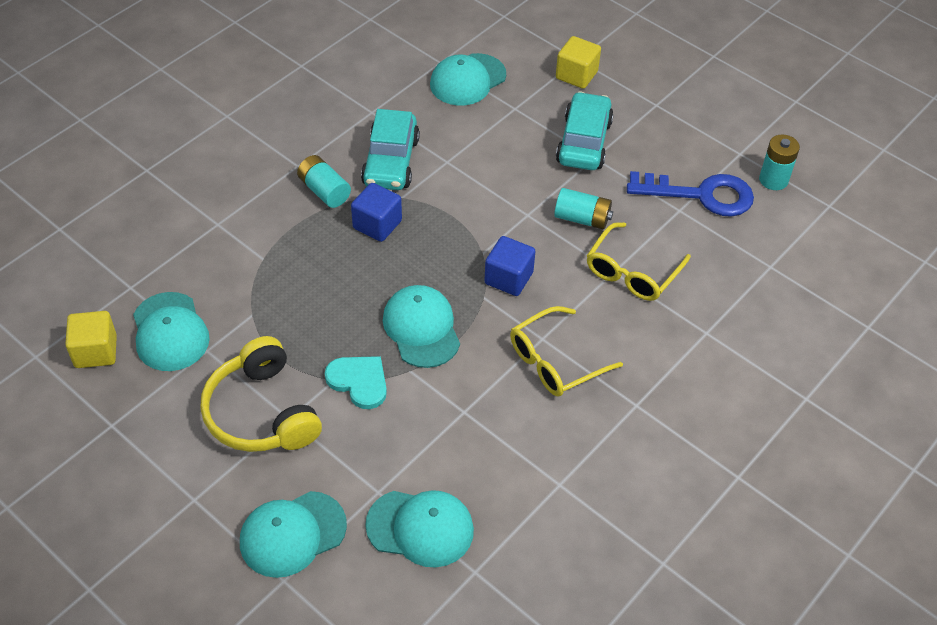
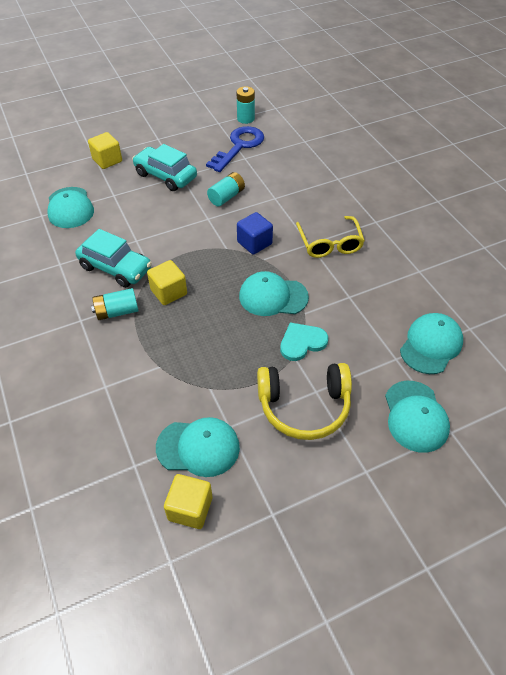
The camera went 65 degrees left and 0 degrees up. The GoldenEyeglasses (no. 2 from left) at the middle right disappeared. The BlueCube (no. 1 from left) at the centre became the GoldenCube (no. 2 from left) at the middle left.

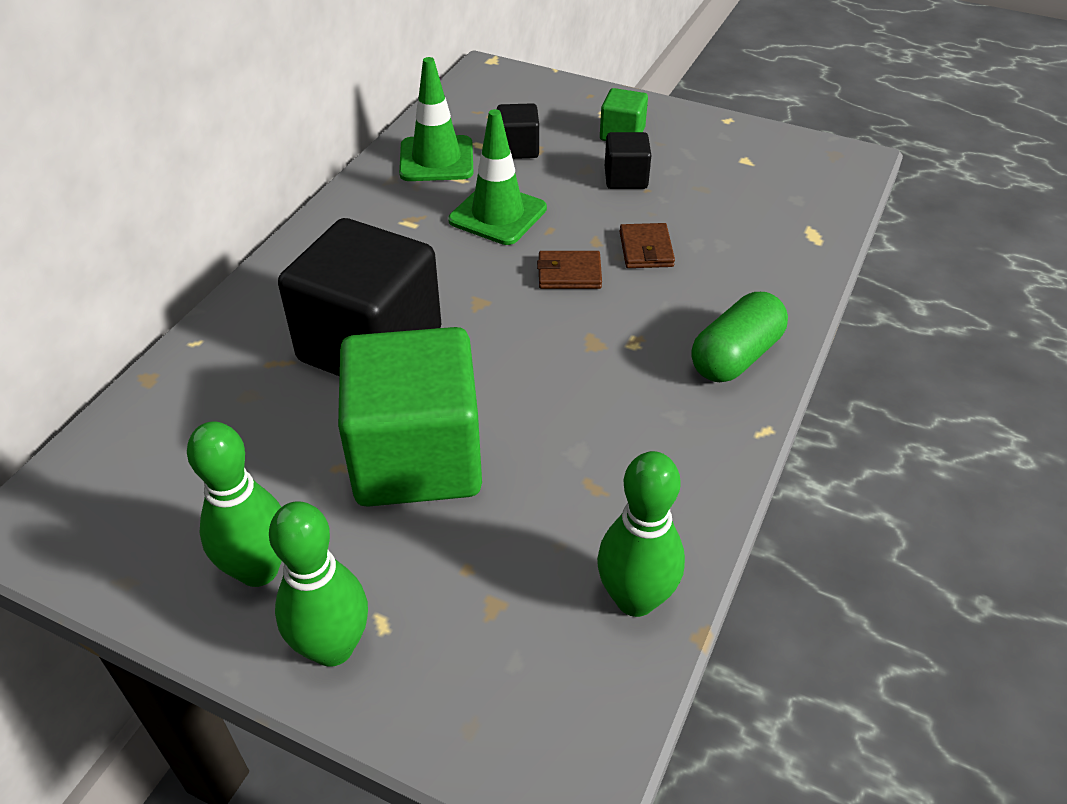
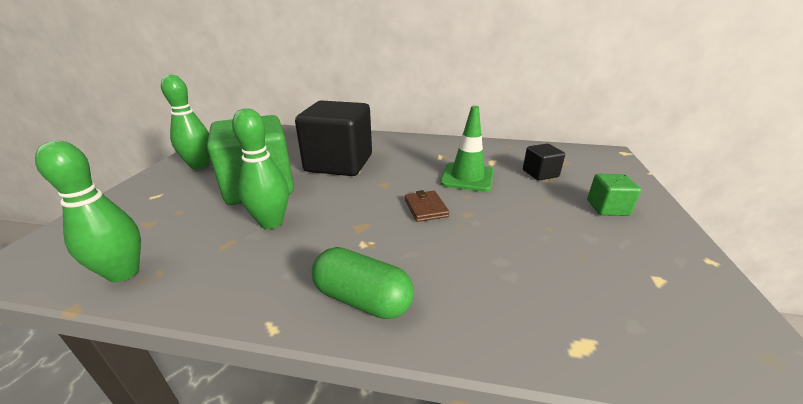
The camera went 75 degrees right and 15 degrees down. The GreenRoadCone (no. 1 from left) at the top centre disappeared. The JetBlackCube (no. 3 from left) at the top centre disappeared. The BrownBillfold (no. 2 from left) at the top centre disappeared. The GreenBowlingPin (no. 2 from left in the first image) moved from the bottom left to the middle left.

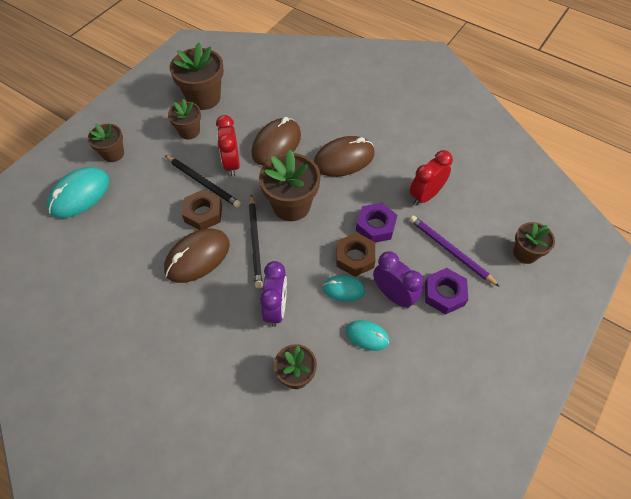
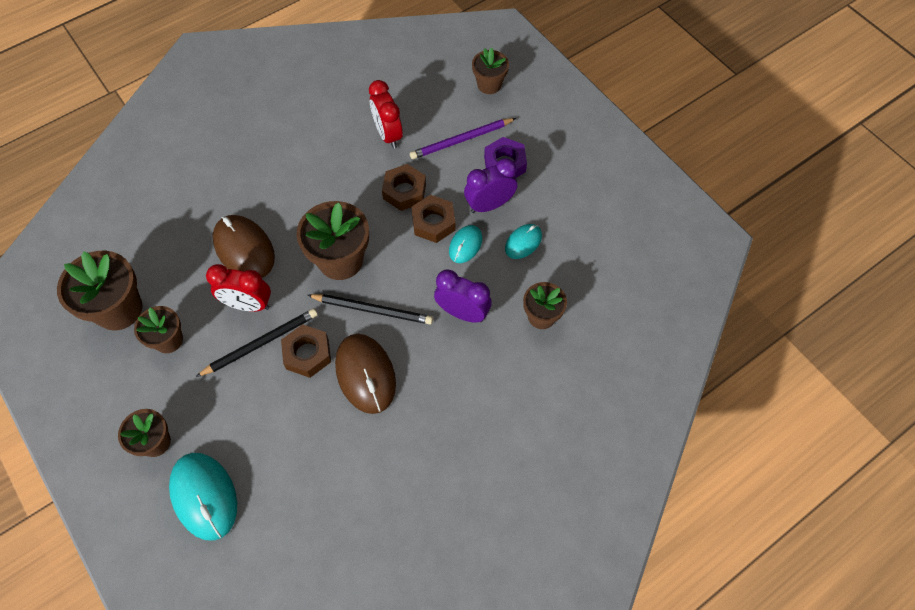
The camera went 70 degrees left and 5 degrees up. The BrownPcMouse (no. 3 from left) at the top centre disappeared. The RoyalPurpleHexagonNut (no. 1 from left) at the centre became the BrownHexagonNut (no. 2 from left) at the top centre.

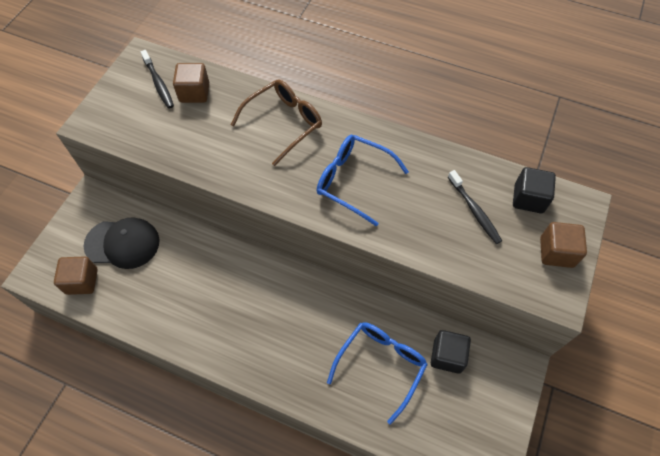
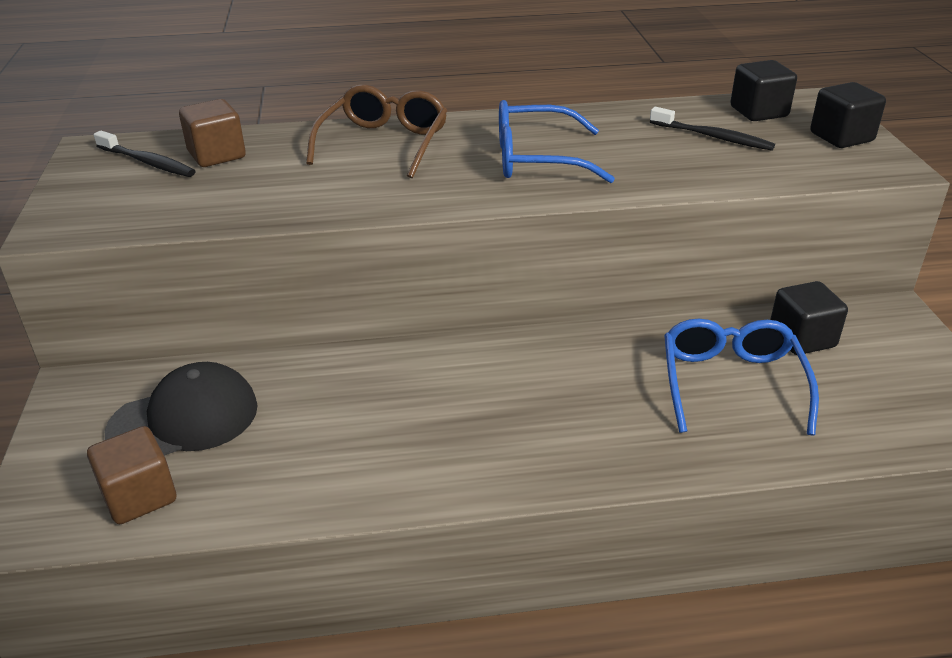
The camera went 30 degrees left and 25 degrees down. The BrownCube (no. 3 from left) at the middle right became the JetBlackCube (no. 3 from left) at the top right.

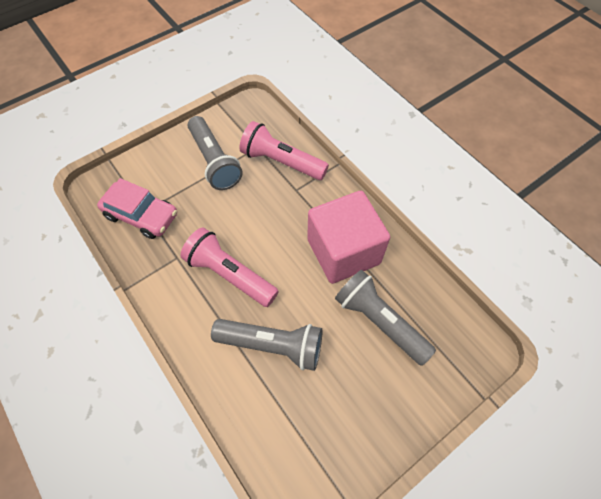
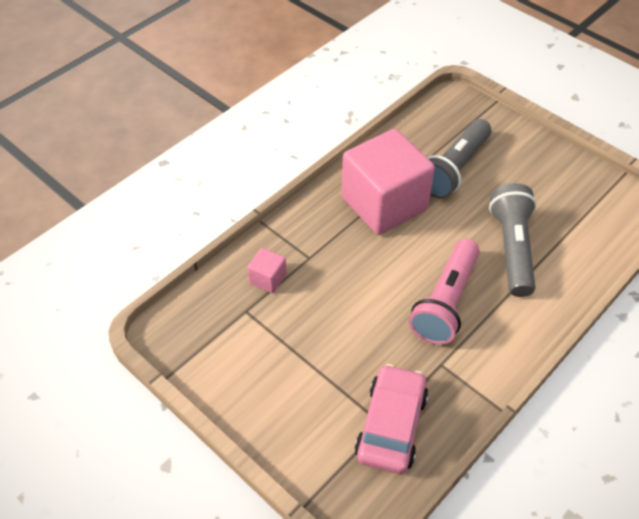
The camera went 100 degrees left and 10 degrees down. The AshGreyPocketTorch (no. 1 from left) at the top centre disappeared. The RosePinkPocketTorch (no. 2 from left) at the top centre was replaced by the RosePinkCube (no. 1 from left) at the centre.

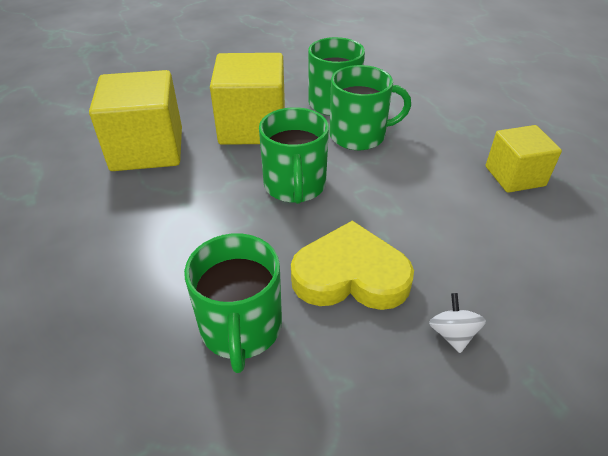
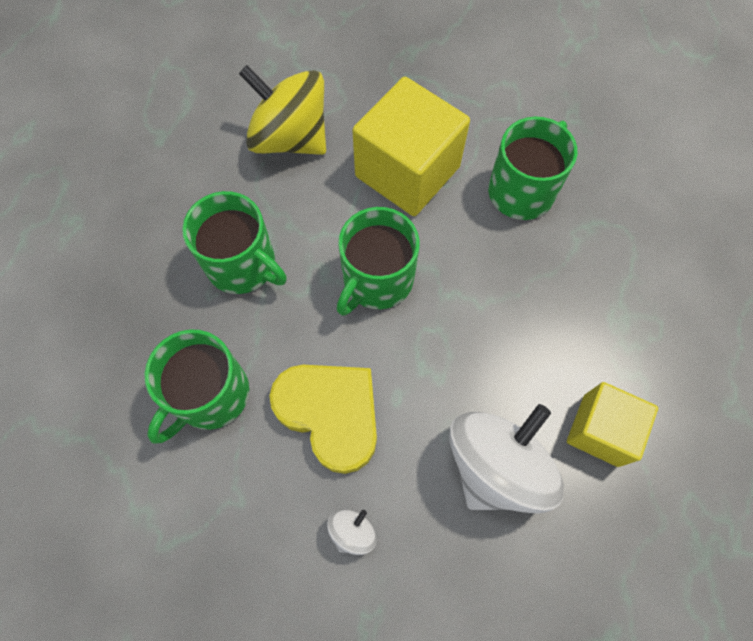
The camera went 40 degrees right and 25 degrees up. The SnowWhiteToyTop (no. 2 from left) at the bottom right appeared. The GreenMug (no. 4 from left in the first image) moved from the top centre to the middle left. The GoldenCube (no. 1 from left) at the top left was replaced by the GoldenToyTop at the top centre.

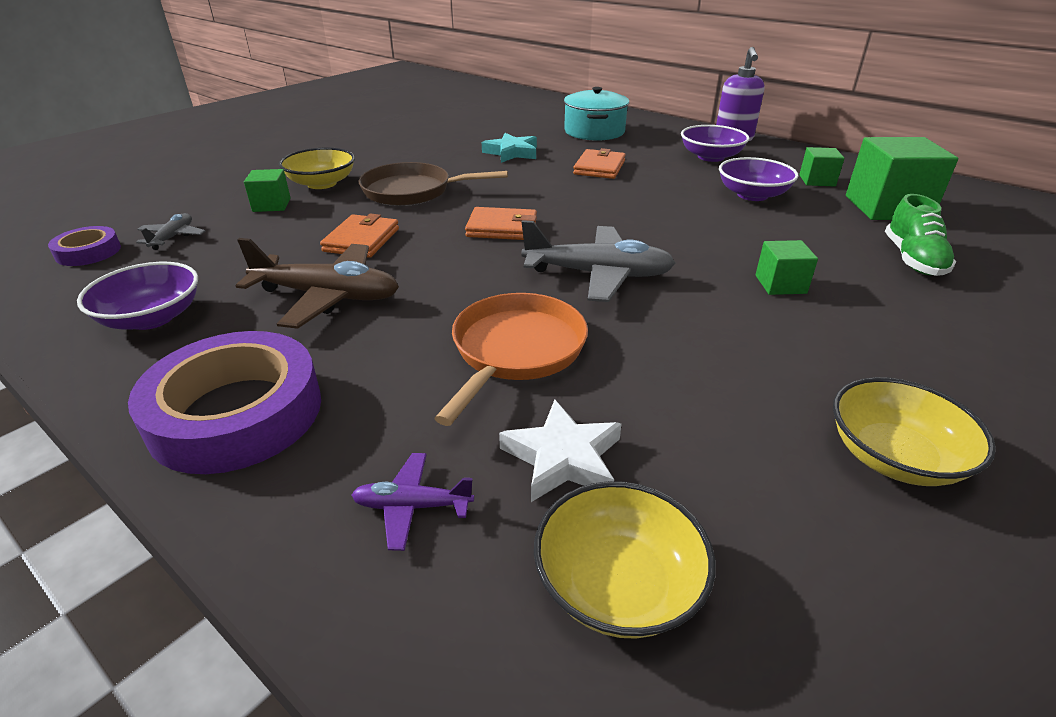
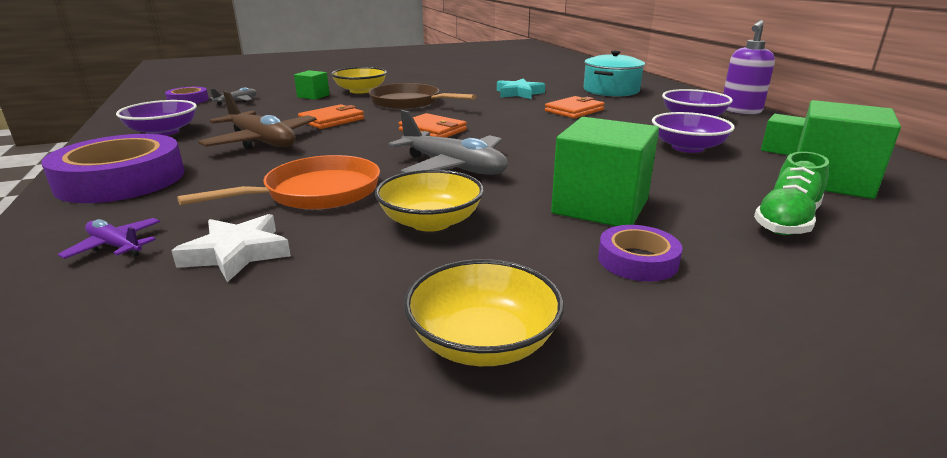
The camera went 30 degrees right and 10 degrees down. The RoyalPurpleStickyTape (no. 3 from left) at the middle right appeared. The GoldenDeepDish (no. 2 from left) moved from the bottom centre to the centre. The GreenCube (no. 2 from left) at the middle right changed to 1.94 times the size.

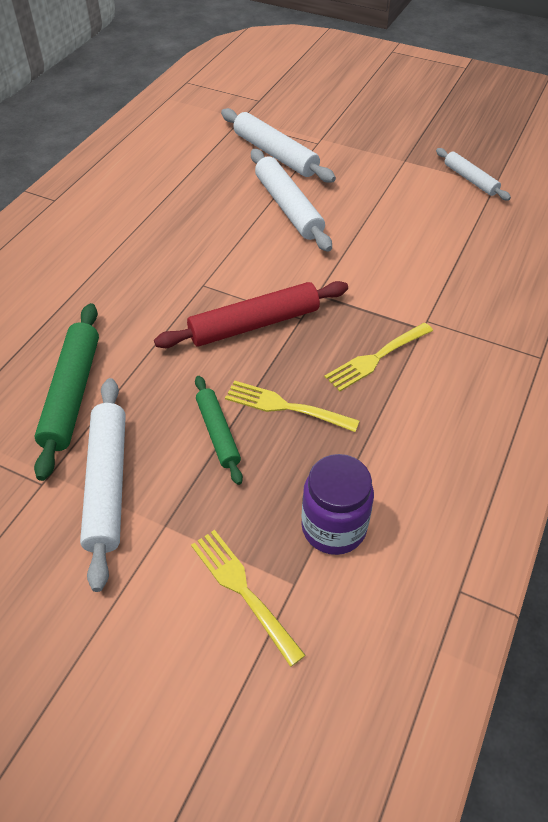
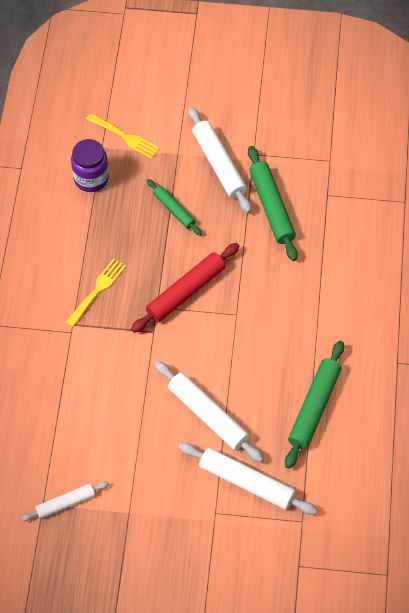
The camera went 160 degrees right and 10 degrees up. The GoldenTableFork (no. 2 from left) at the centre disappeared. The GreenPastryRoller (no. 3 from left) at the middle right appeared. The SnowWhitePastryRoller (no. 4 from left in the first image) at the top right turned 60 degrees counterclockwise.

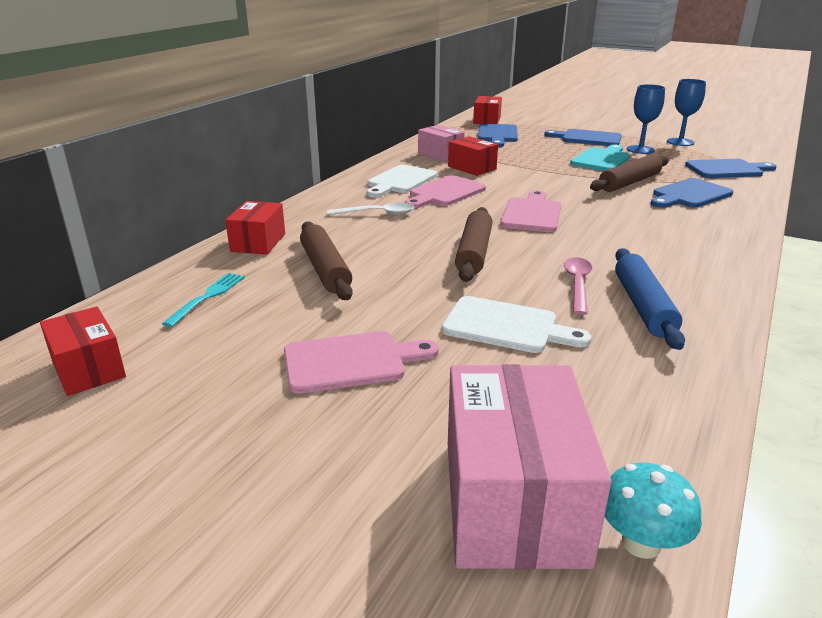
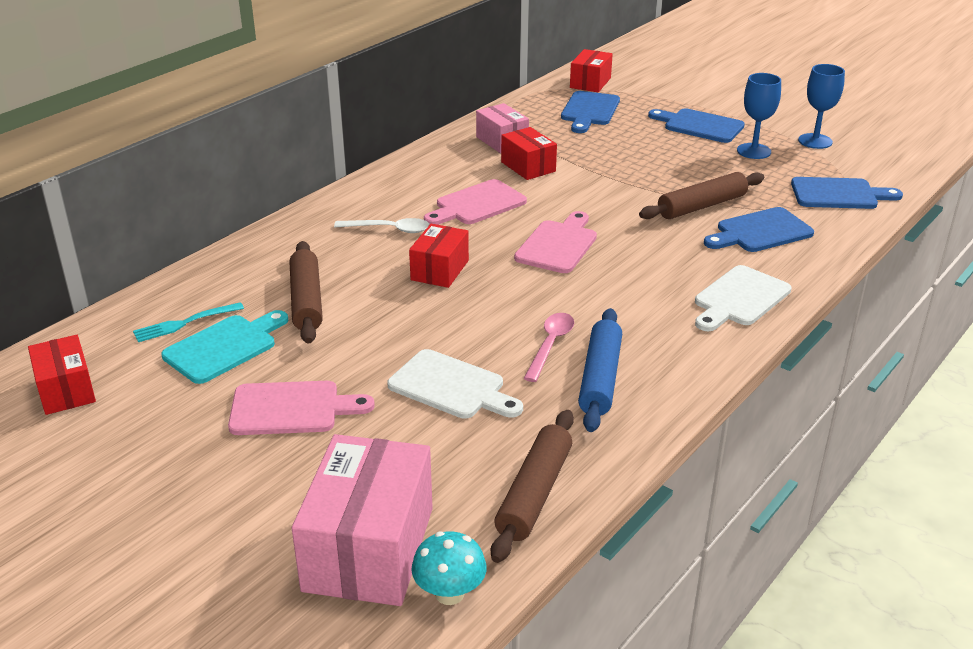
The camera went 10 degrees right and 5 degrees up. The ScarletPackage (no. 2 from left) moved from the middle left to the centre. The SnowWhiteCuttingBoard (no. 1 from left in the first image) moved from the top centre to the middle right. The BrownPastryRoller (no. 2 from left) moved from the centre to the bottom centre. The TealCuttingBoard moved from the top right to the middle left. The TealTableFork at the middle left turned 150 degrees counterclockwise.

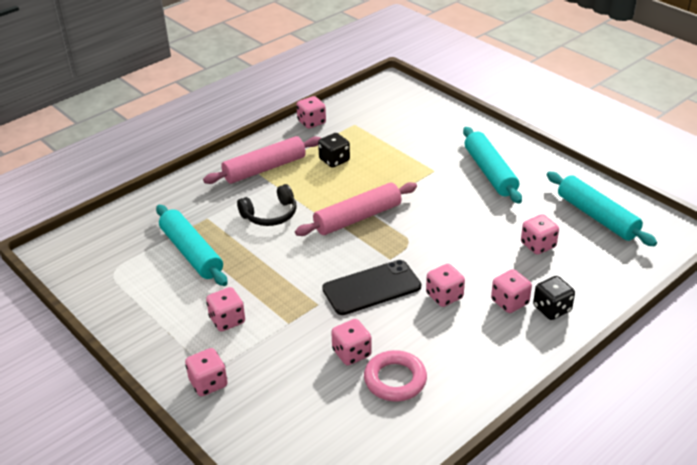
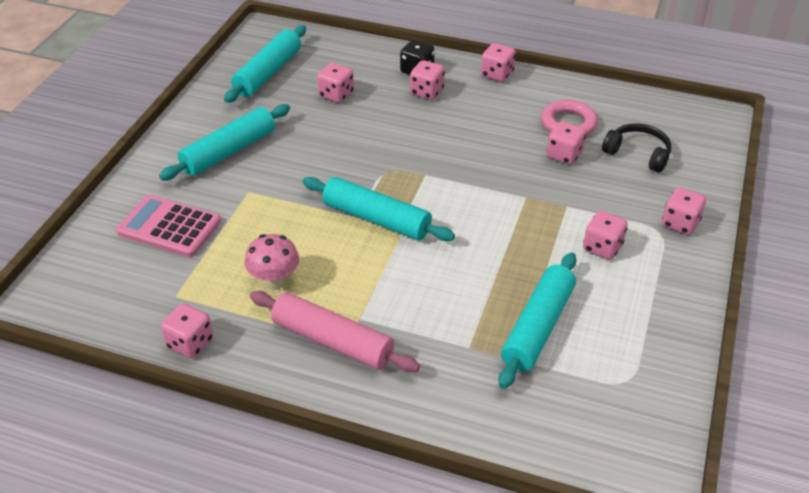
The camera went 120 degrees left and 5 degrees up. The JetBlackSmartphone at the centre disappeared. The RosePinkPocketCalculator at the middle left appeared. The JetBlackHeadphones moved from the centre to the top right. The RosePinkGameDie (no. 5 from left in the first image) moved from the centre to the top centre. The JetBlackGameDie (no. 1 from left) at the top centre was replaced by the RosePinkToadstool at the centre. The RosePinkPastryRoller (no. 2 from left) at the centre became the TealPastryRoller (no. 3 from left) at the centre.

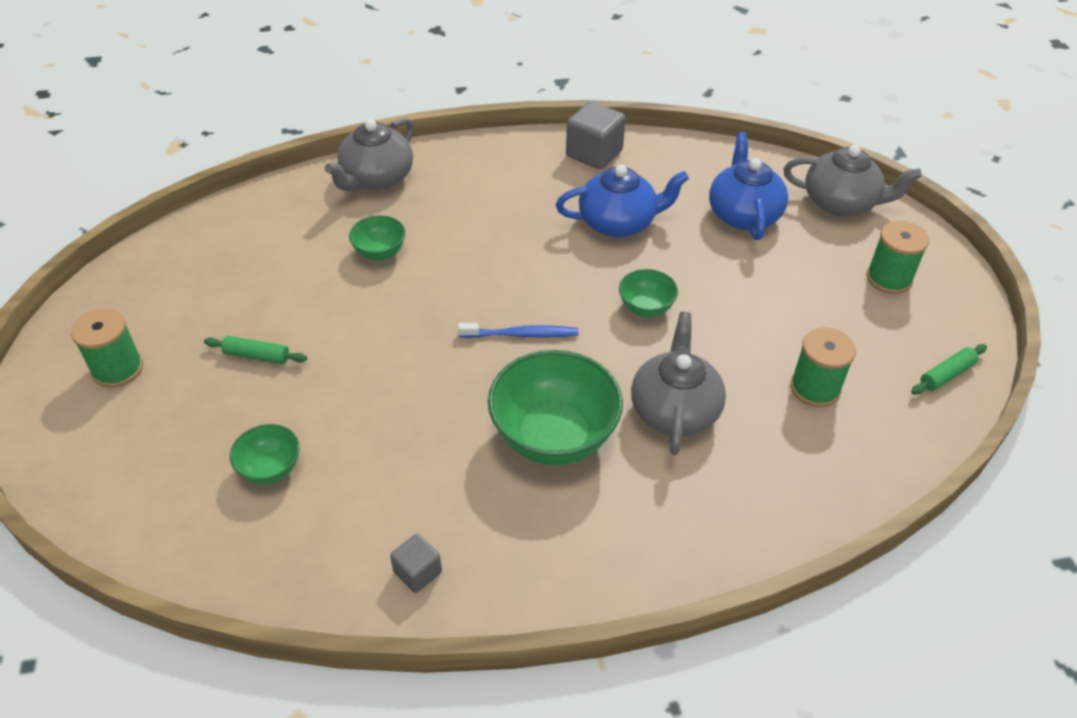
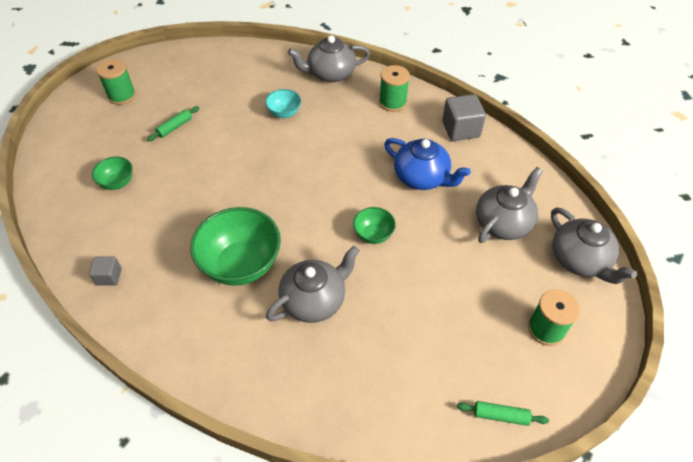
The camera went 45 degrees right and 5 degrees up. The BlueToothBrush at the centre disappeared. The GreenSpool (no. 2 from left) moved from the middle right to the top centre. The GreenDeepDish (no. 2 from left) at the top centre became the TealDeepDish at the top centre. The BlueTeaPot (no. 2 from left) at the top right became the AshGreyTeaPot (no. 3 from left) at the middle right. The GreenPastryRoller (no. 1 from left) at the middle left turned 75 degrees clockwise.

